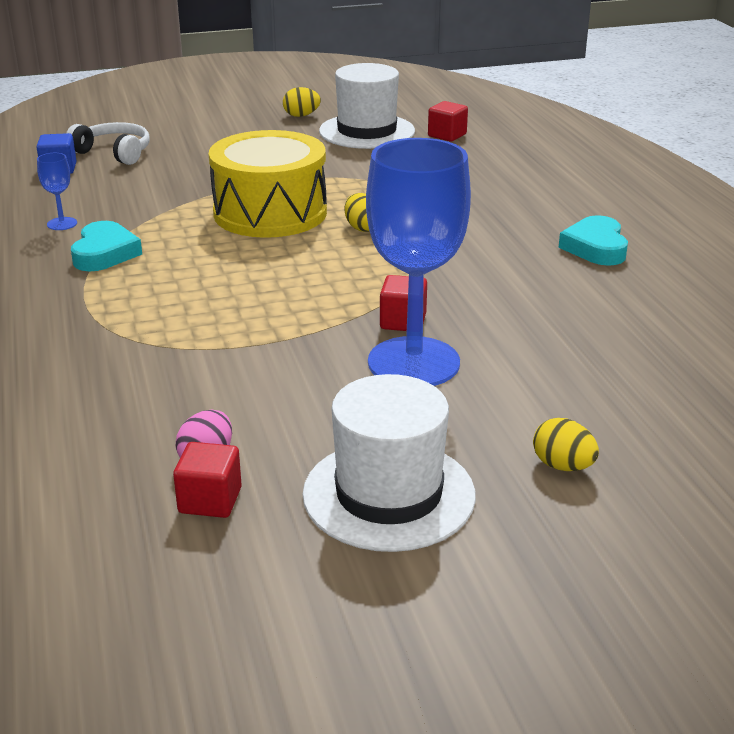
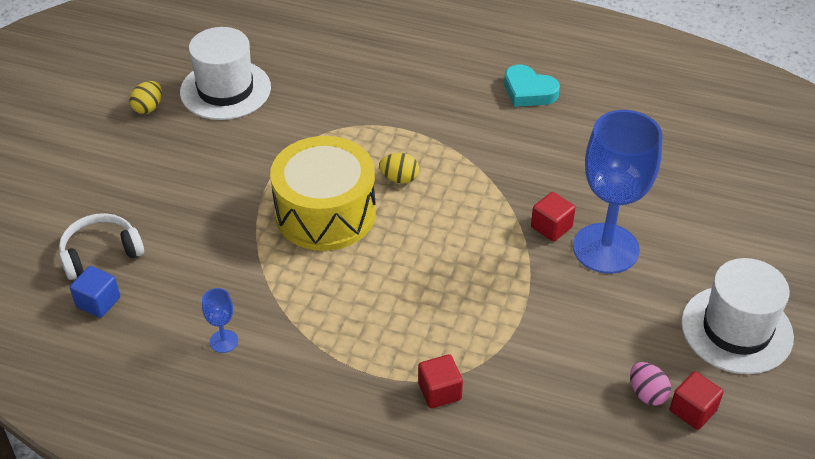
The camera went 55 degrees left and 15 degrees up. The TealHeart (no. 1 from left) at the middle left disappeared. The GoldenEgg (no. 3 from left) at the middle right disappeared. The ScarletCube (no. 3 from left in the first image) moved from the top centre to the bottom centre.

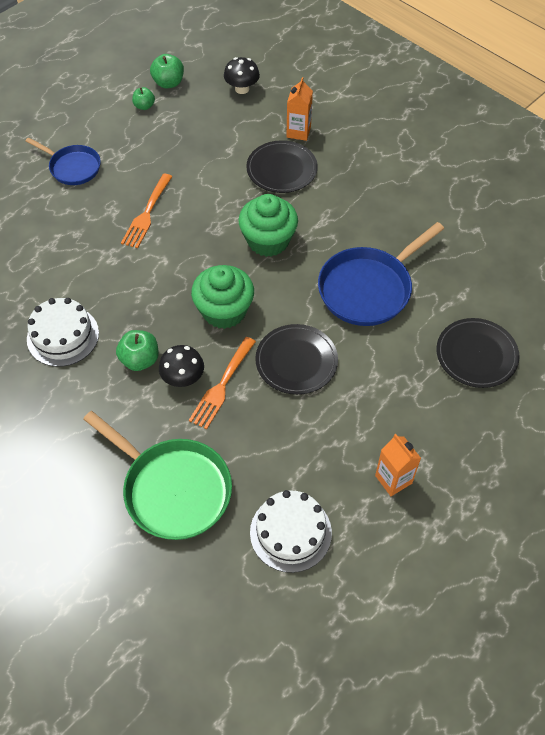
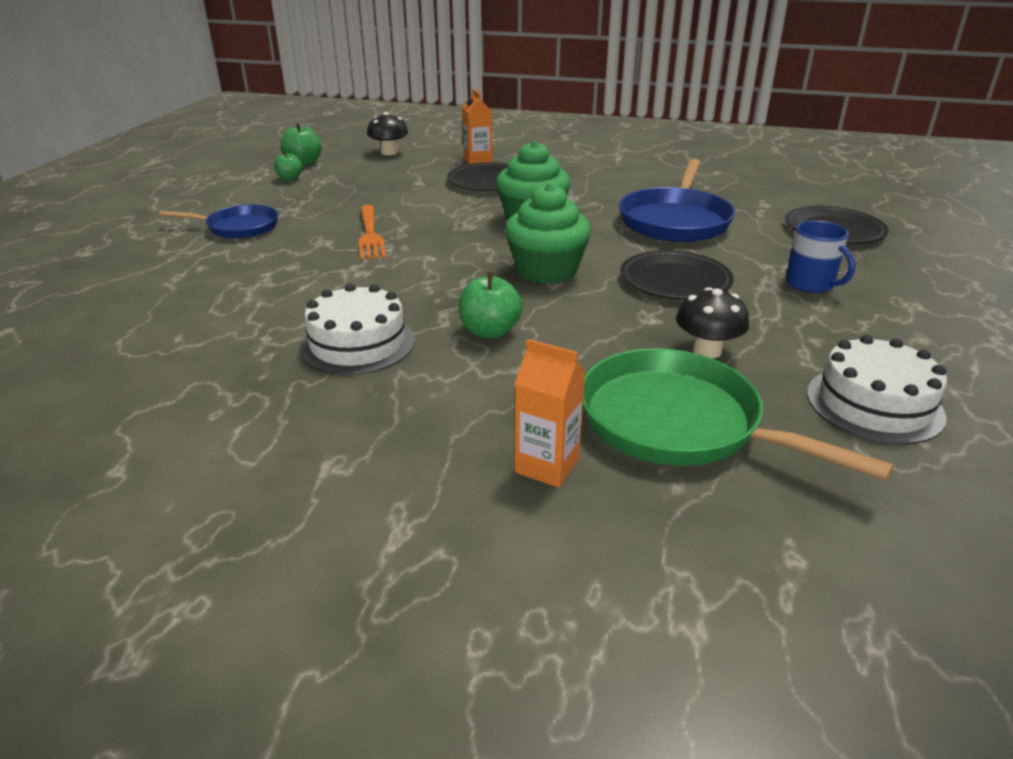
The camera went 30 degrees left and 25 degrees down. The BrightOrangeTableFork (no. 2 from left) at the centre disappeared. The BlueMug at the middle right appeared. The JetBlackToadstool (no. 1 from left in the first image) moved from the middle left to the middle right. The BrightOrangeJuiceCarton (no. 2 from left) moved from the middle right to the centre. The GreenPan at the middle left turned 150 degrees counterclockwise.

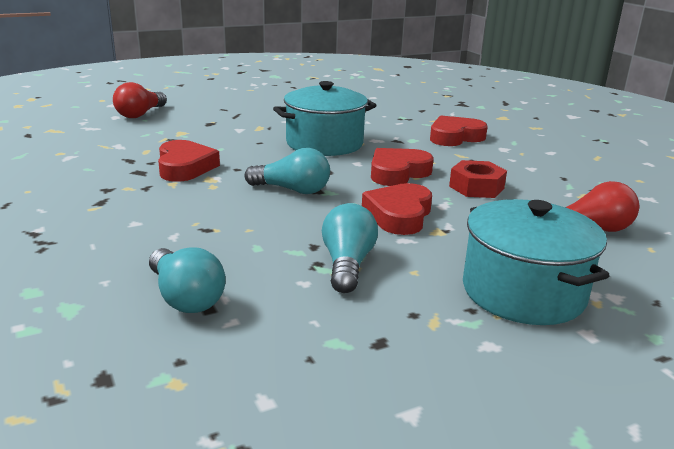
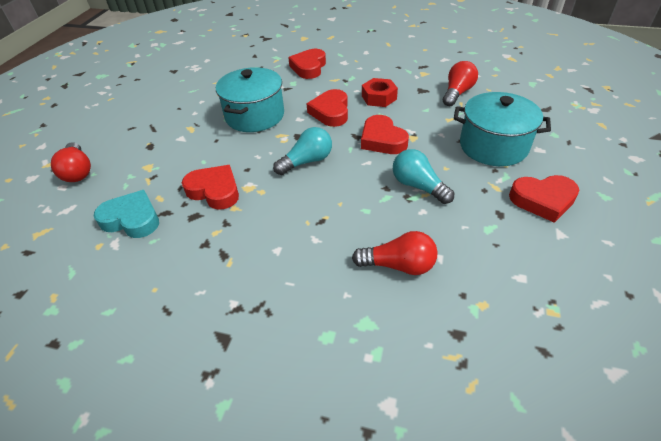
The camera went 45 degrees left and 20 degrees up. The TealHeart at the middle left appeared. The ScarletHeart (no. 5 from left) at the middle right appeared. The TealLightbulb (no. 1 from left) at the middle left became the ScarletLightbulb (no. 2 from left) at the centre.

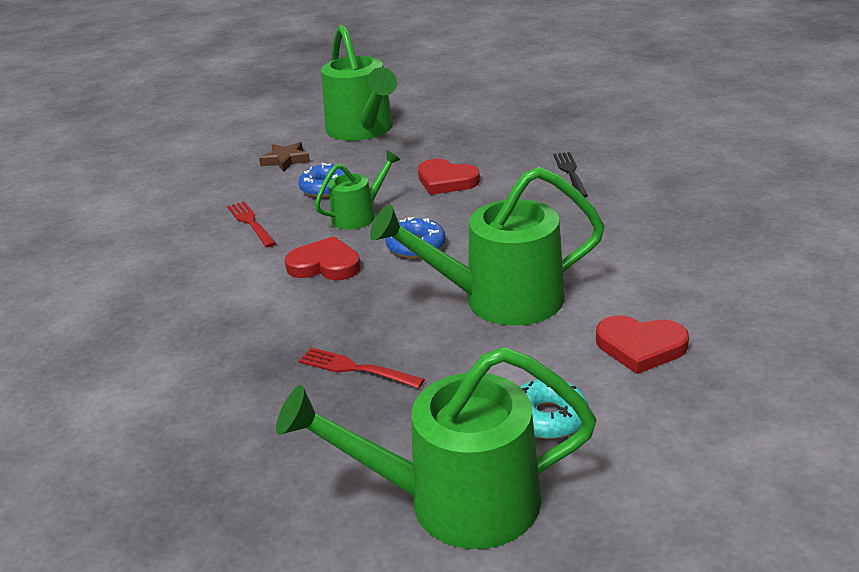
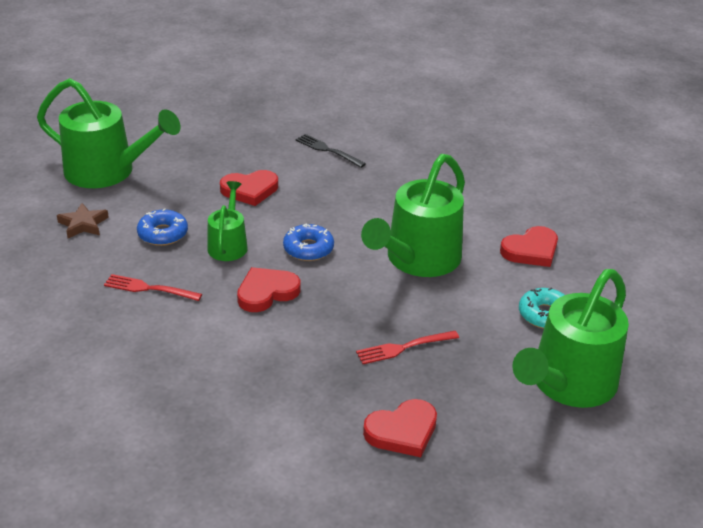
The camera went 50 degrees left and 5 degrees up. The ScarletHeart (no. 3 from left) at the bottom centre appeared.

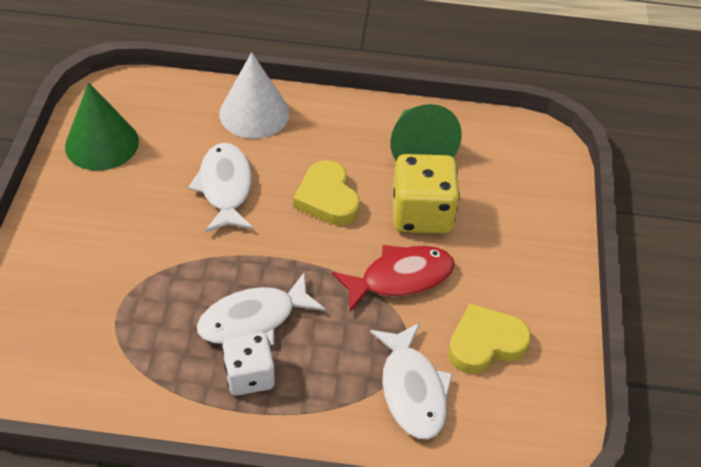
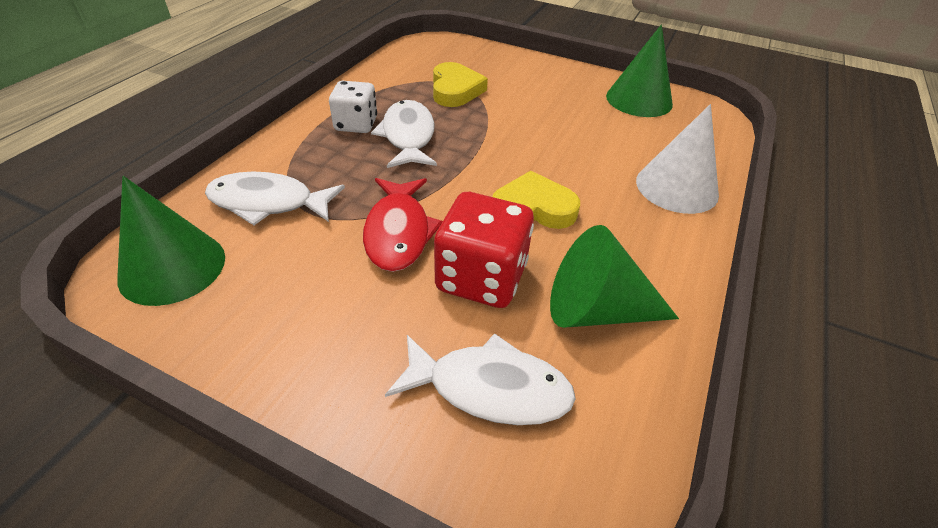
The camera went 110 degrees right and 5 degrees down. The GreenCone (no. 1 from left) at the middle left appeared. The SnowWhiteFishFigure (no. 1 from left in the first image) moved from the middle left to the bottom centre. The GoldenHeart (no. 2 from left in the first image) moved from the bottom right to the top centre. The GoldenGameDie at the centre became the ScarletGameDie at the centre.

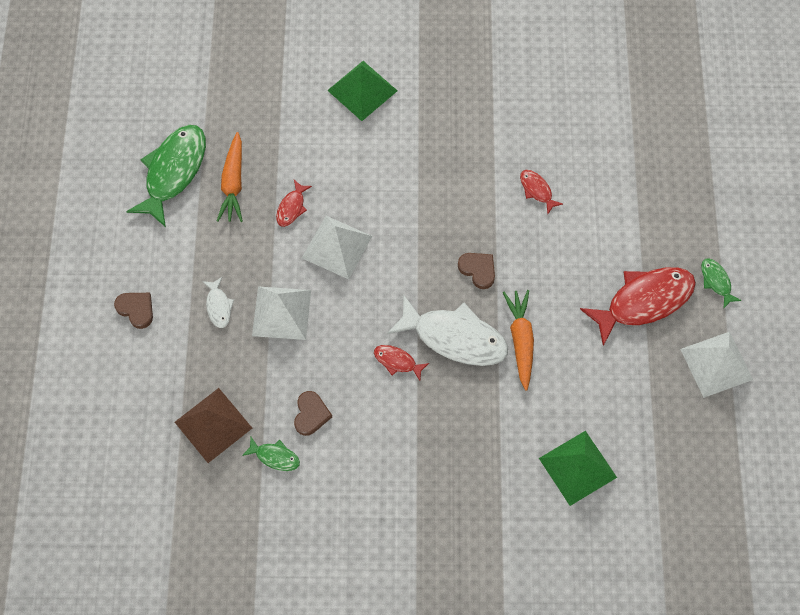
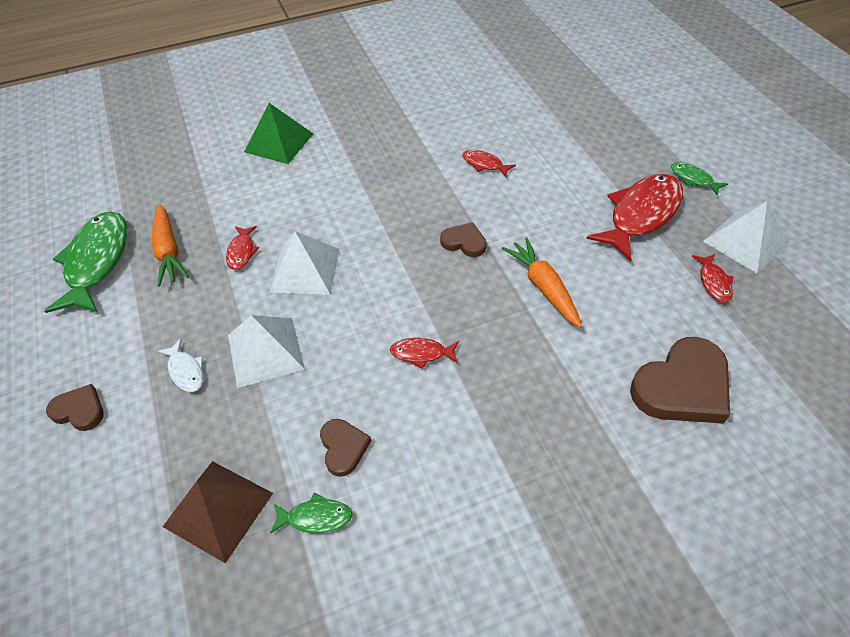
The camera went 20 degrees left and 15 degrees down. The SnowWhiteFishFigure (no. 2 from left) at the centre disappeared. The ScarletFishFigure (no. 5 from left) at the middle right appeared. The GreenPyramidShape (no. 2 from left) at the bottom right was replaced by the BrownHeart (no. 4 from left) at the middle right.

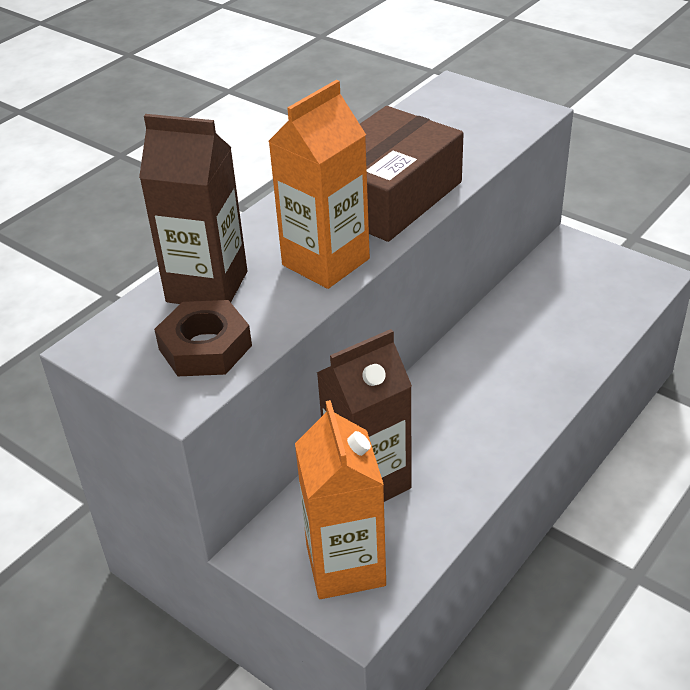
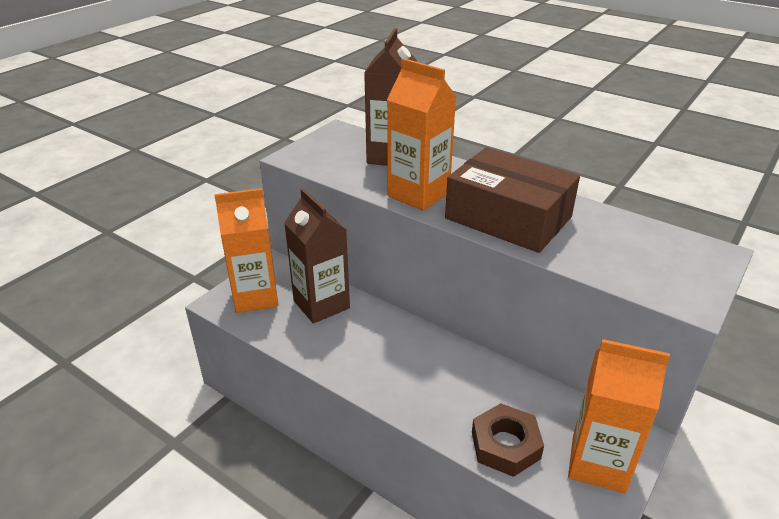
The camera went 85 degrees right and 5 degrees down. The BrightOrangeJuiceCarton (no. 3 from left) at the bottom right appeared. The BrownHexagonNut moved from the middle left to the bottom centre.

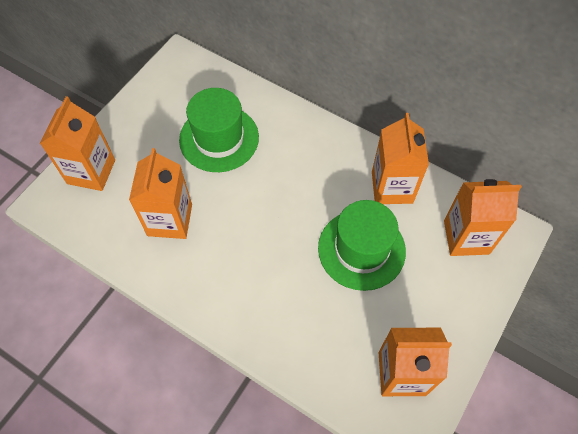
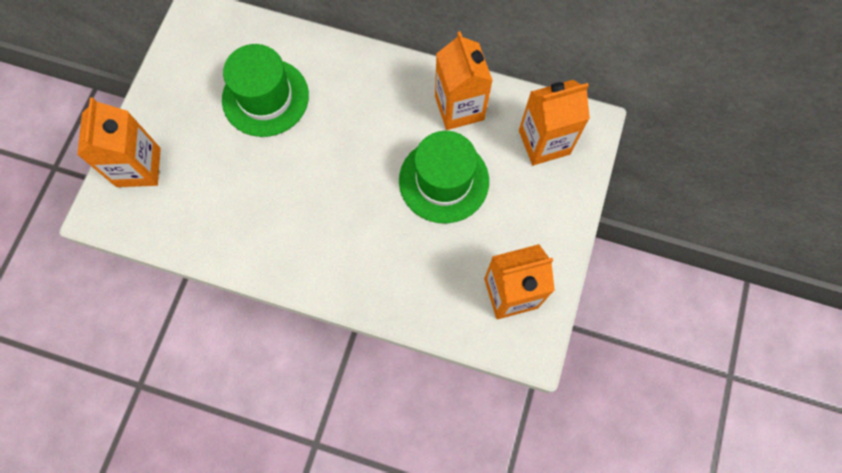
The camera went 15 degrees left and 10 degrees up. The BrightOrangeJuiceCarton (no. 2 from left) at the middle left disappeared.

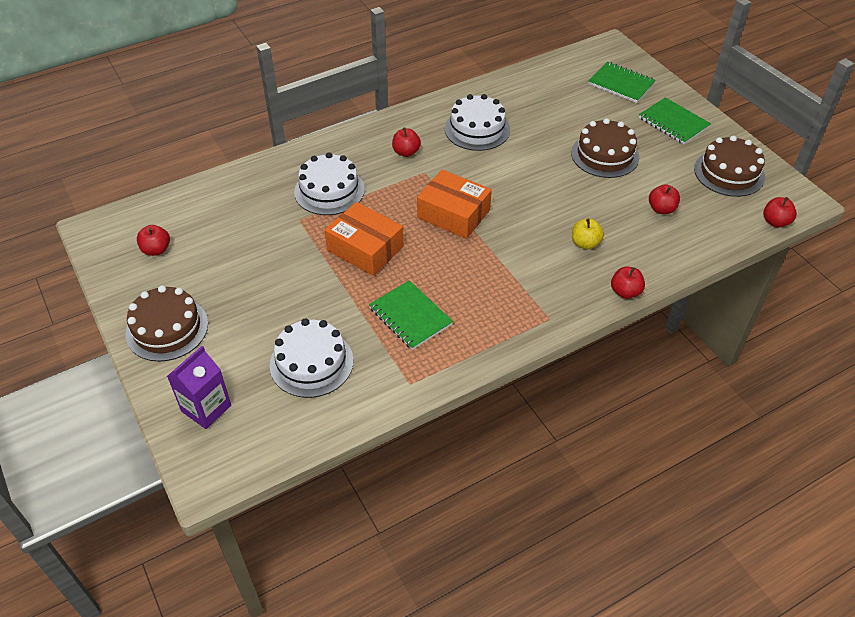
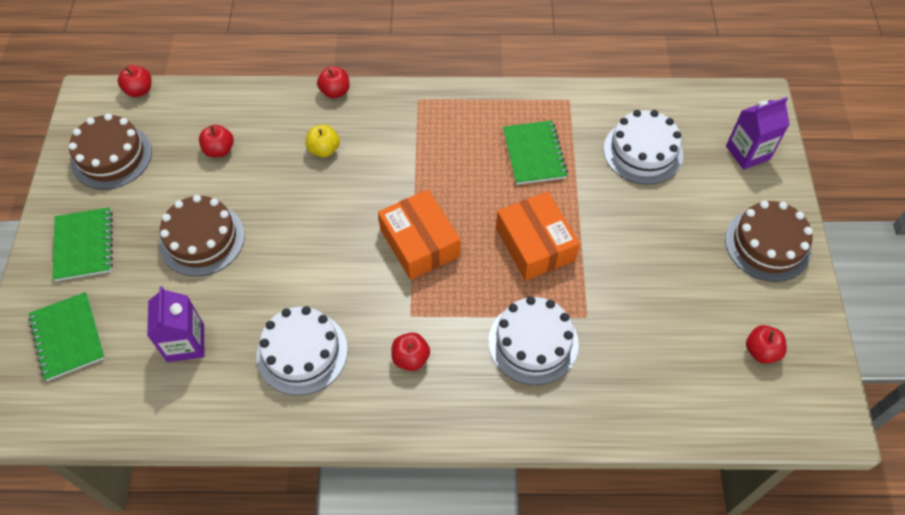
The camera went 150 degrees left and 10 degrees up. The RoyalPurpleJuiceCarton (no. 1 from left) at the middle left appeared.

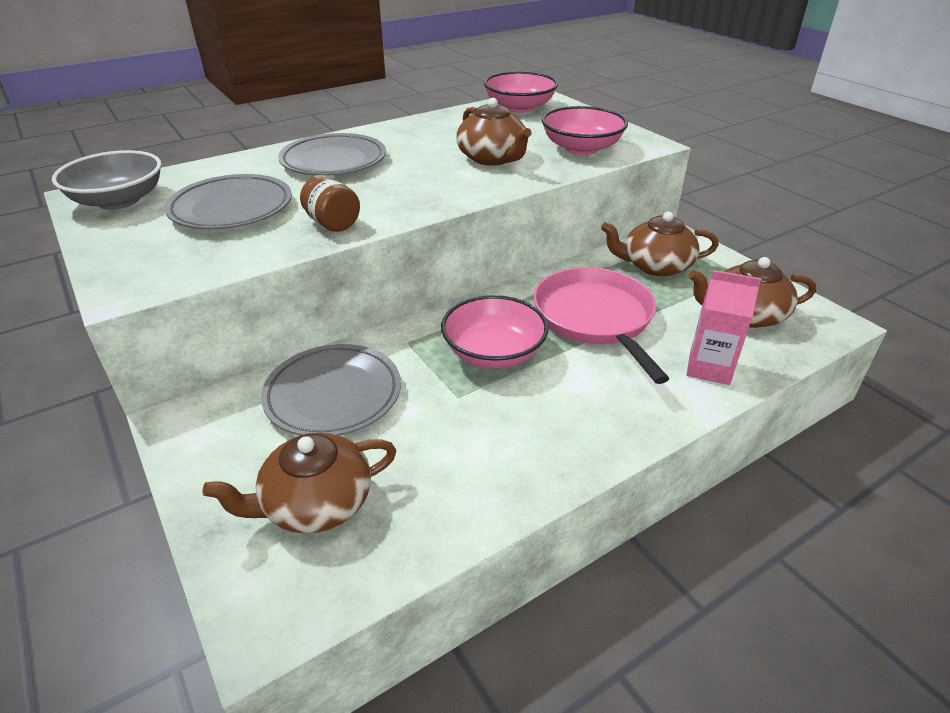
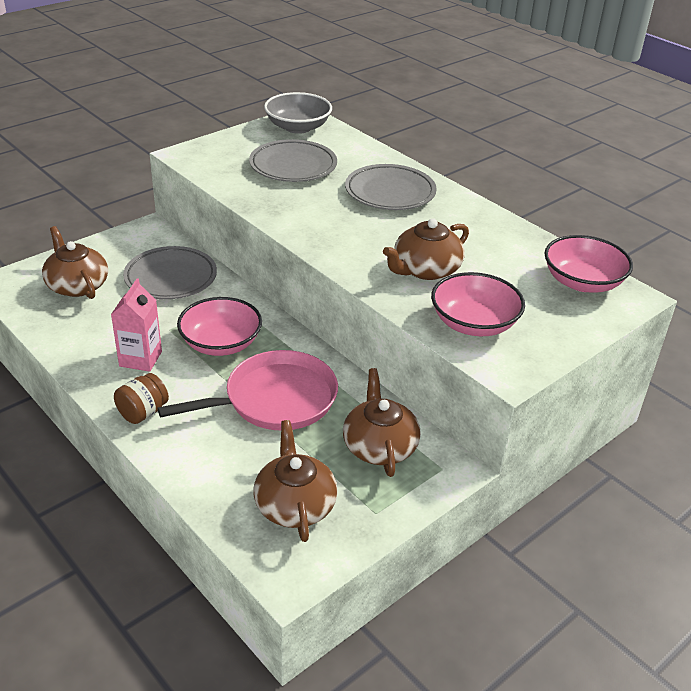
The camera went 80 degrees right and 0 degrees up. The BrownJamJar moved from the top centre to the middle left. The RosePinkJuiceCarton moved from the middle right to the middle left.

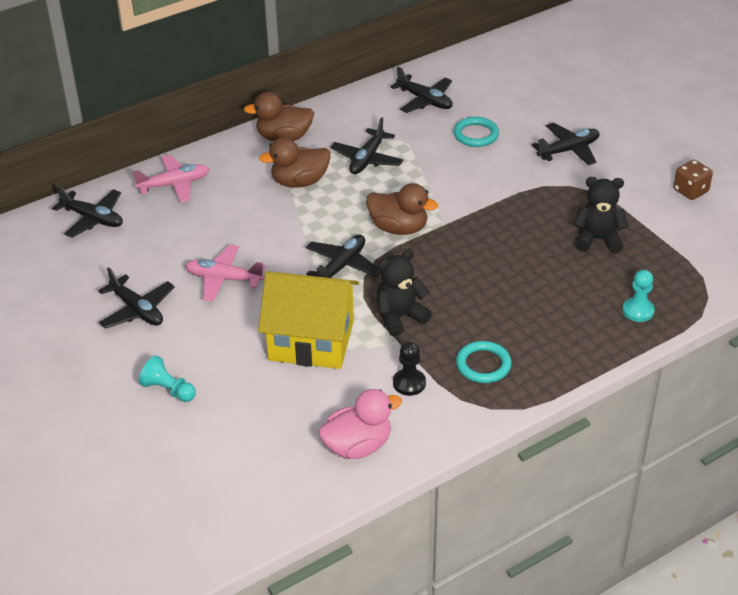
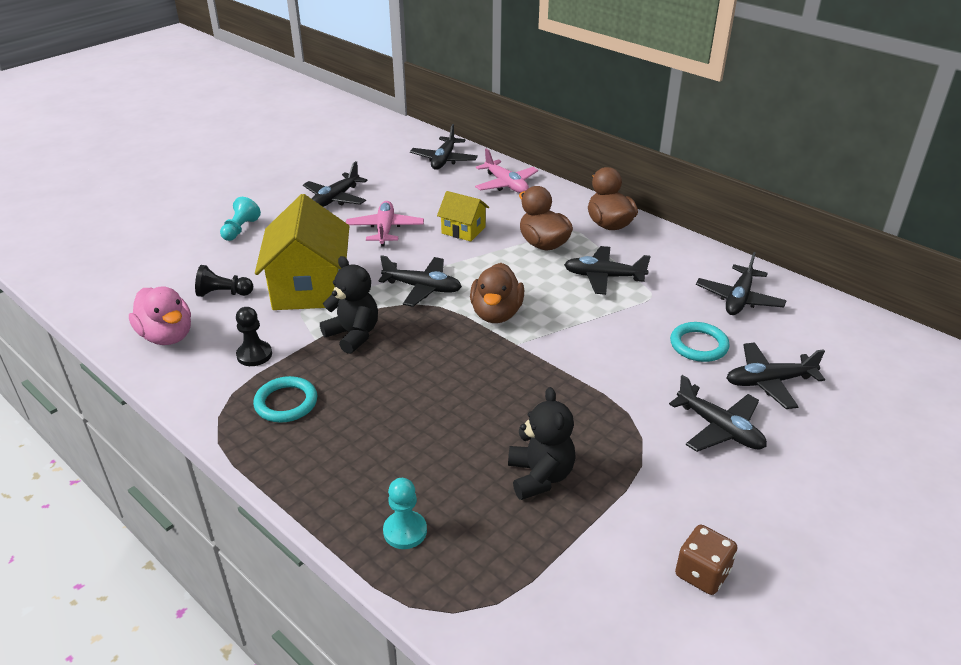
The camera went 75 degrees right and 5 degrees down. The JetBlackGamePawn (no. 1 from left) at the middle left appeared. The GoldenToyHouse (no. 2 from left) at the top centre appeared. The JetBlackAeroplane (no. 7 from left) at the middle right appeared.

